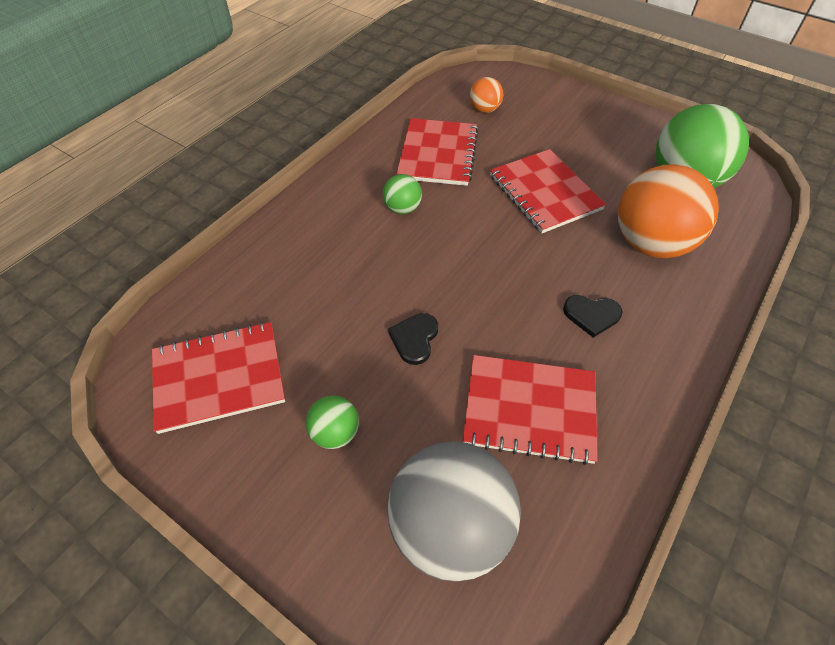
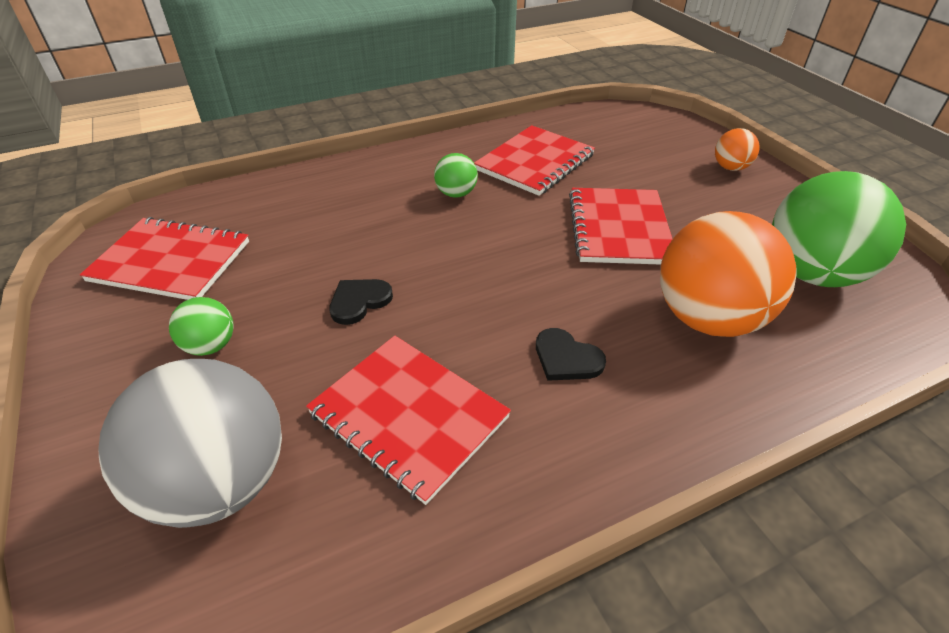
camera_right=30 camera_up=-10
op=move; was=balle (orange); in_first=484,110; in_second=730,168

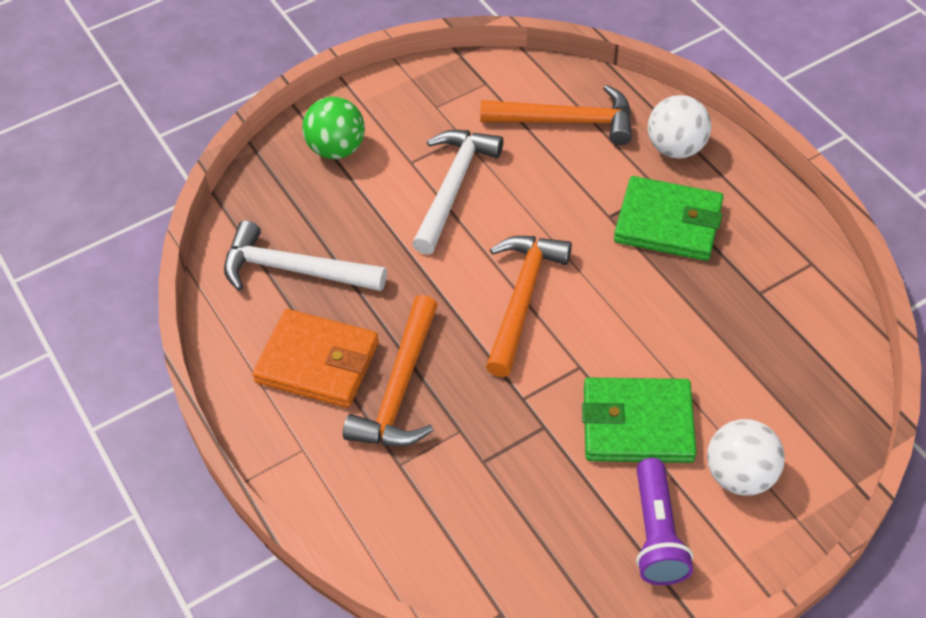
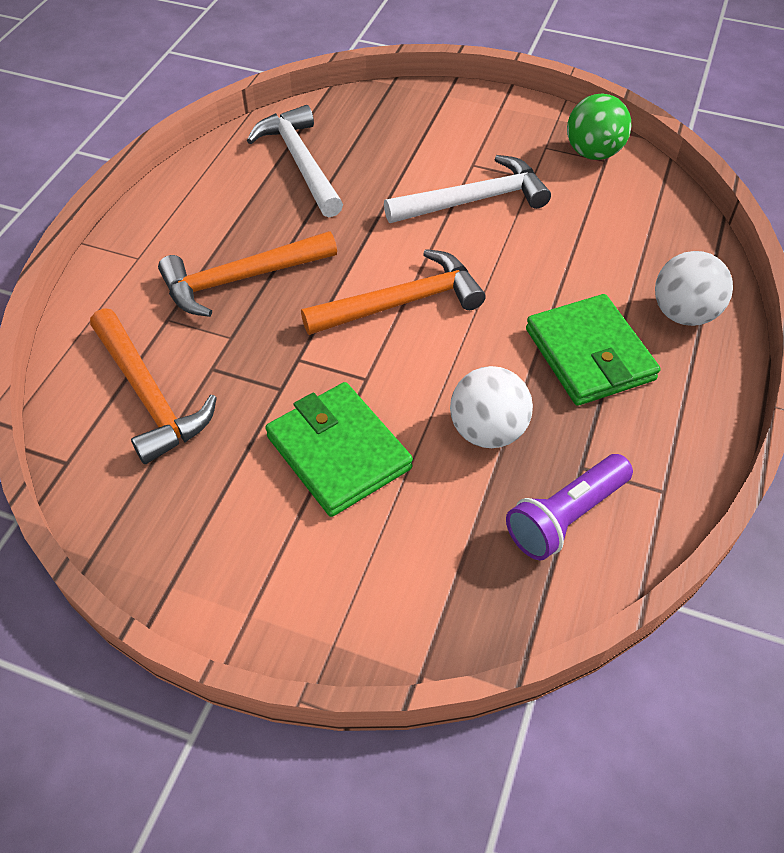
camera_right=50 camera_up=0
op=move; was=marteau (orange); in_first=567,122; in_second=148,396
op=move; was=balle (blanc); in_first=740,475; in_second=487,431
op=move; was=lampe de poche (violet); in_first=657,534; in_second=565,517
op=move; was=balle (vert); in_first=337,149; in_second=593,153
op=delete; was=portefeuille (orange); in_first=318,362

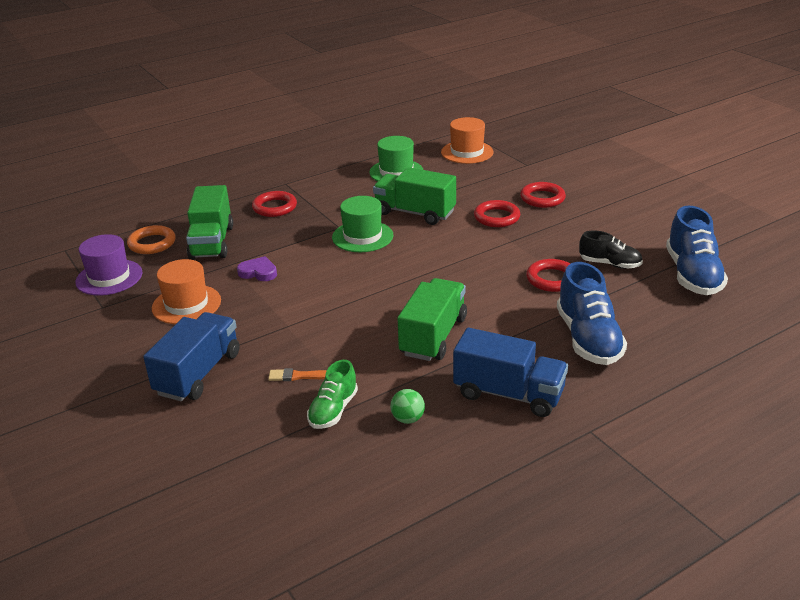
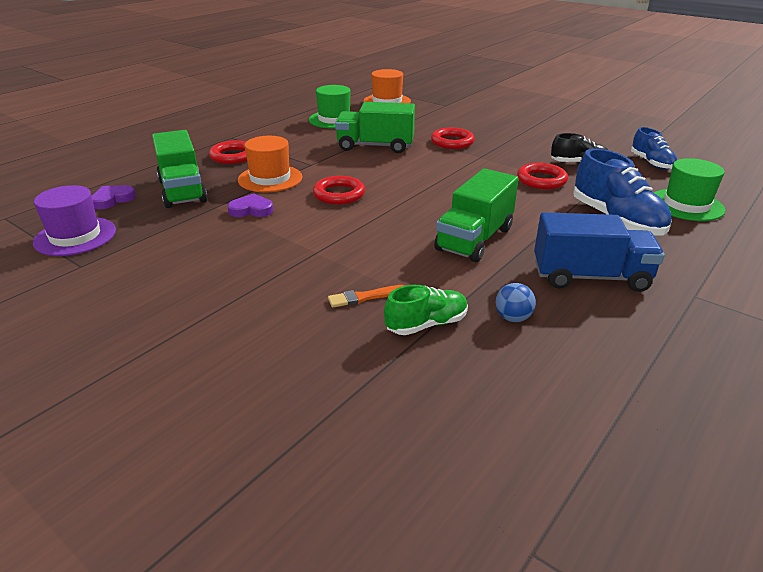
camera_right=-20 camera_up=0
op=replace; was=anneau (orange); now=cœur (violet); in_first=152,243; in_second=112,199
op=move; was=chapeau (orange); in_first=186,304; in_second=270,178
op=move; was=anneau (rouge); in_first=542,198; in_second=339,194
op=rotate; was=chaussure (vert); in_first=333,410; in_second=426,324; clockwise=-120
op=rotate; was=camion (vert); in_first=433,336; in_second=474,239; clockwise=-150
op=recolor; was=balle (vert); now=balle (bleu); in_first=408,419; in_second=512,318
op=resize; was=chaussure (bleu); in_first=692,275; in_second=651,163; ratio=0.6
op=move; was=chapeau (vert); in_first=362,236; in_second=686,205
op=delete; was=camion (bleu); in_first=198,373

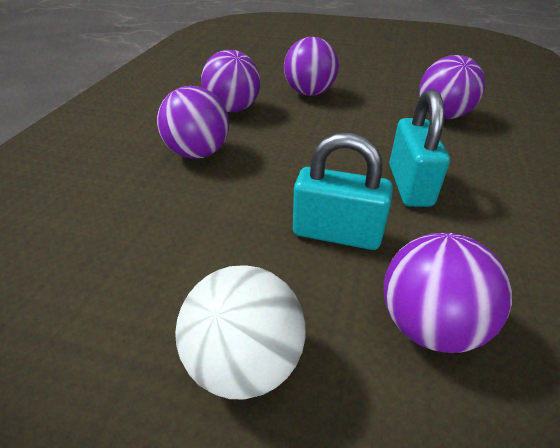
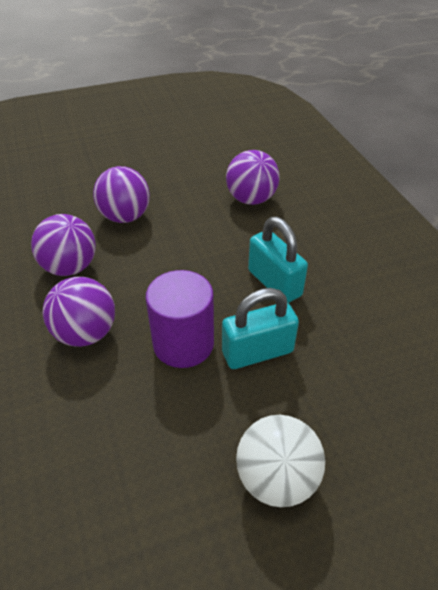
camera_right=-35 camera_up=5
op=insert; now=cylindre (violet); in_second=183,343
op=delete; was=balle (violet); in_first=428,324

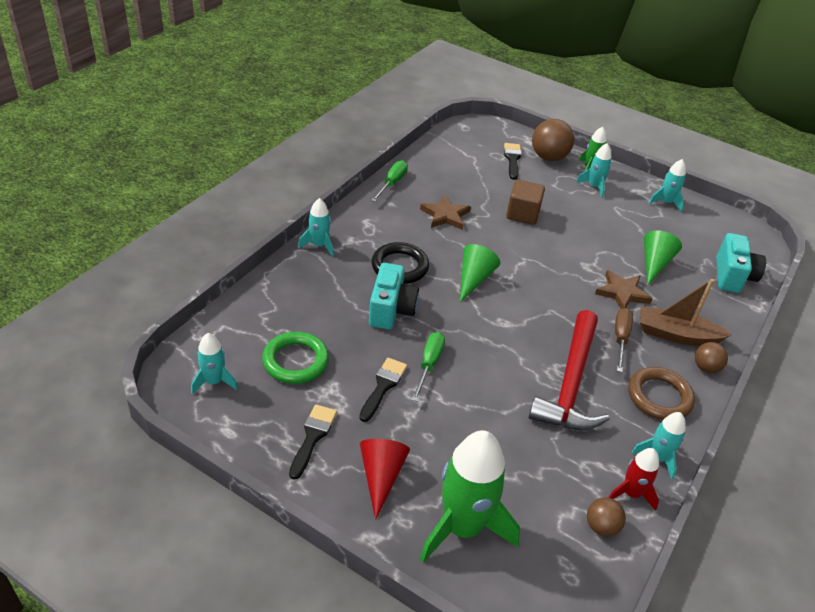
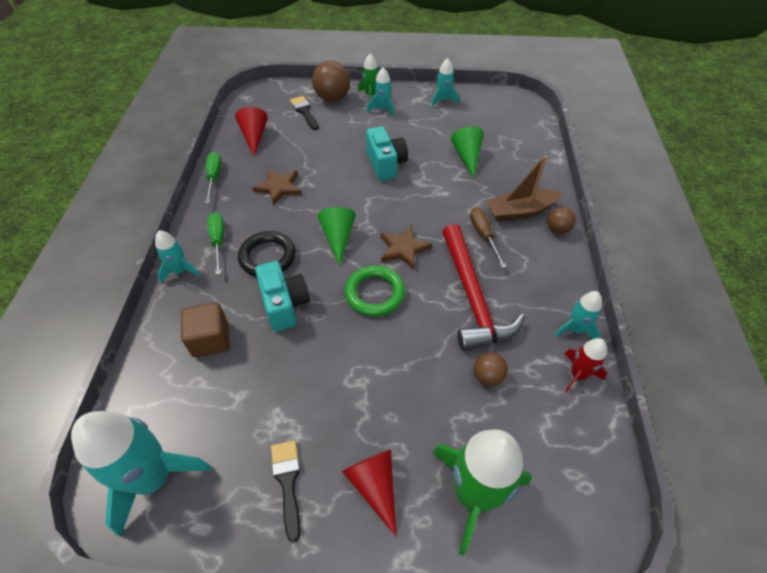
camera_right=-25 camera_up=10
op=resize; was=fusée (turquoise); in_first=214,381; in_second=154,478; ratio=1.97
op=move; was=cube (marron); in_first=522,214; in_second=210,339
op=move; was=tournevis (vert); in_first=429,364; in_second=218,241
op=insert; now=cône (rouge); in_second=254,137
op=move; was=anneau (vert); in_first=295,361; in_second=375,293
op=move; was=appareil photo (turquoise); in_first=732,276; in_second=386,164
op=move; was=étoile (marron); in_first=622,293; in_second=403,249
op=move; was=balle (marron); in_first=601,526; in_second=487,376
op=delete; was=pinceau (noir); in_first=383,386
op=delete; was=anneau (marron); in_first=659,397

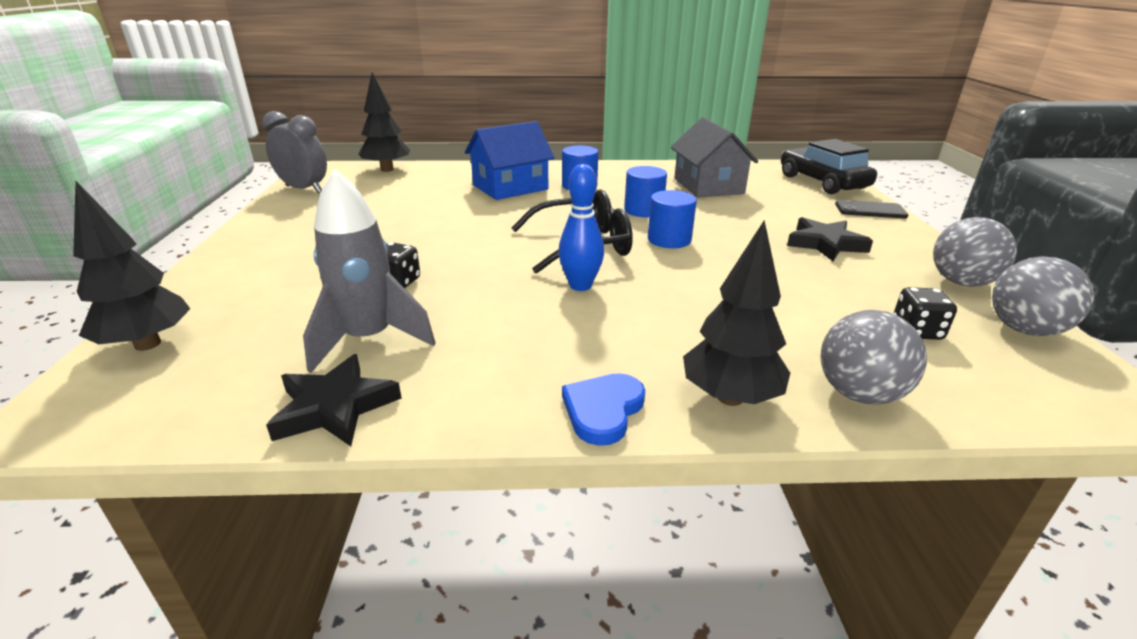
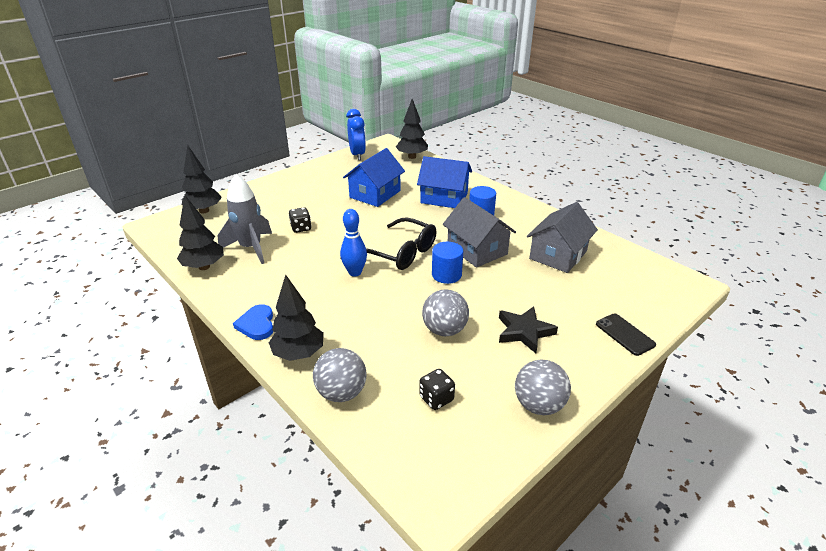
camera_right=50 camera_up=5
op=replace; was=étoile (noir); now=arbre (noir); in_first=335,407; in_second=204,267
op=rotate; was=cœur (bleu); in_first=603,410; in_second=257,324; clockwise=-90
op=insert; now=maison (bleu); in_second=375,194
op=recolor; was=réveil (gris); now=réveil (bleu); in_first=304,189; in_second=357,155
op=move; was=balle (gris); in_first=1024,329; in_second=444,330
op=replace; was=cylindre (bleu); now=maison (gris); in_first=643,210; in_second=477,250
op=delete; was=voiture (noir); in_first=822,182

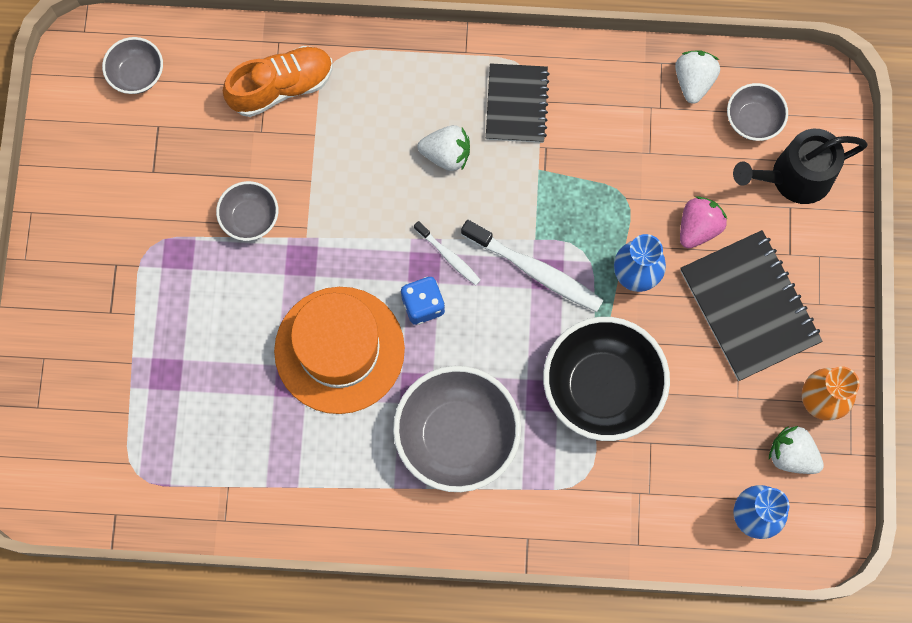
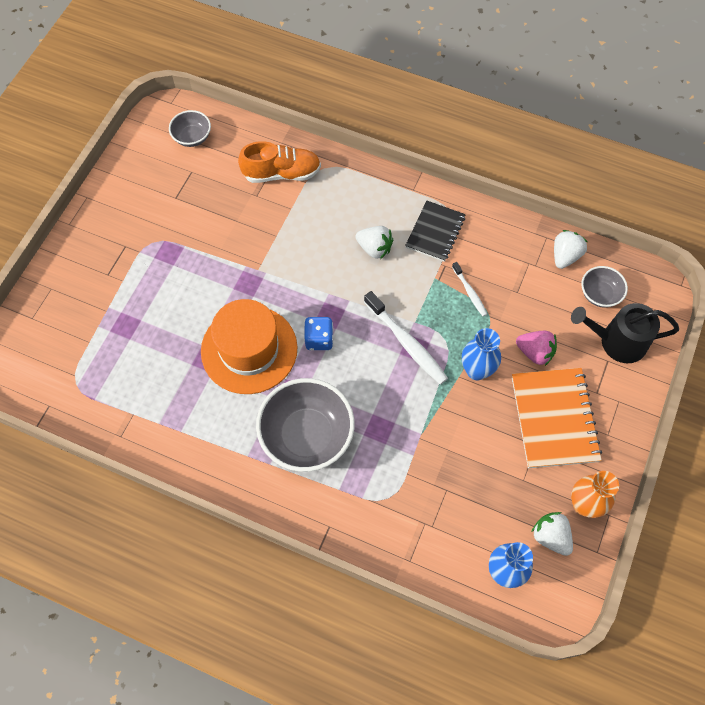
camera_right=20 camera_up=-10
op=move; was=brosse à dents (blanc); in_first=448,256; in_second=469,292
op=recolor; was=carnet (noir); now=carnet (orange); in_first=749,306; in_second=554,419
op=rotate; was=fraise (rose); in_first=698,228; in_second=535,352; clockwise=60
op=delete; was=bol (gris); in_first=250,218
op=delete; was=bol (noir); in_first=602,387

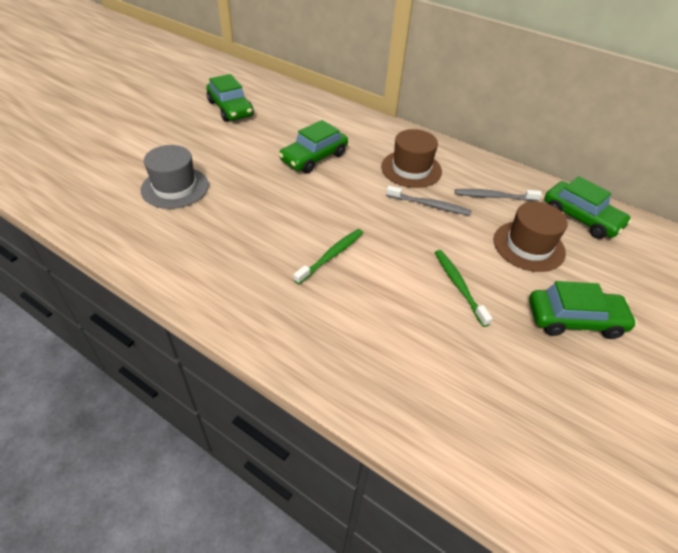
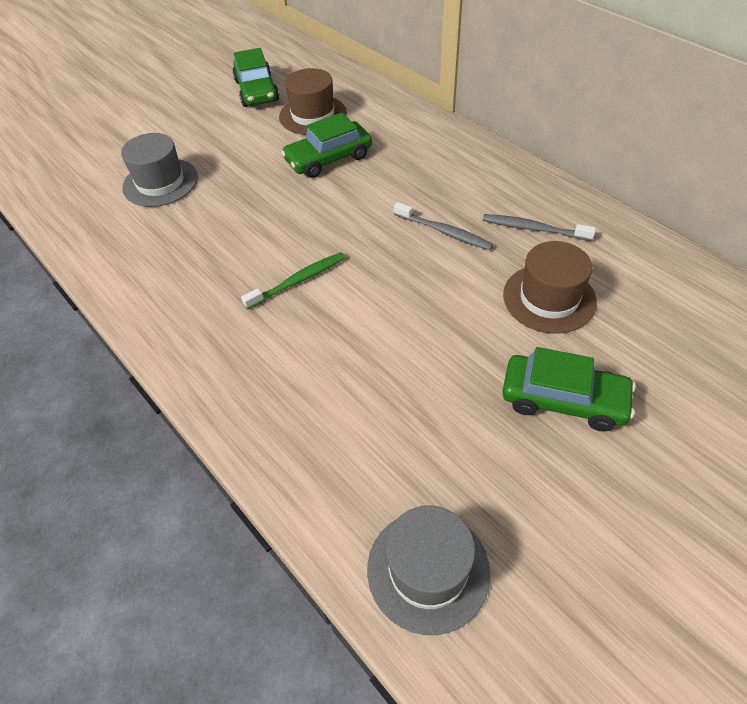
camera_right=20 camera_up=5
op=move; was=chapeau (marron); in_first=411,169; in_second=313,115
op=insert; now=chapeau (gris); in_second=428,570
op=delete; was=brosse à dents (vert); in_first=459,286
op=delete; was=voiture (vert); in_first=581,218

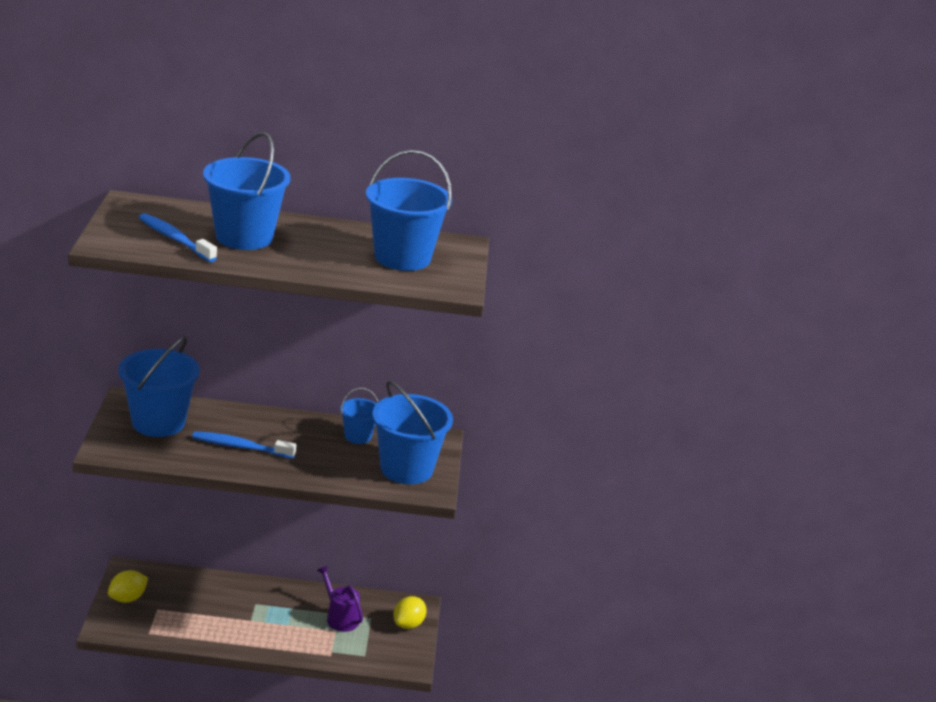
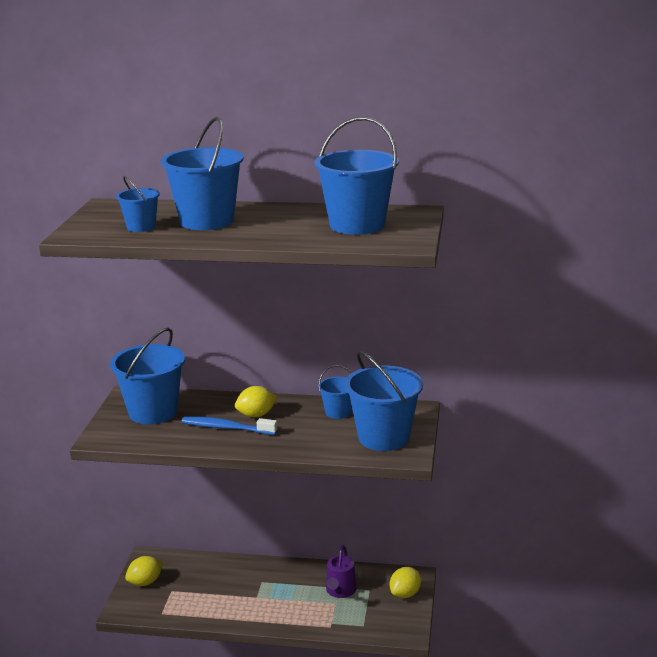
camera_right=10 camera_up=-5
op=replace; was=brosse à dents (bleu); now=seau (bleu); in_first=175,239; in_second=141,227
op=insert; now=citron (jaune); in_second=256,415
op=rotate; was=arrosoir (violet); in_first=340,618; in_second=340,591; clockwise=-135

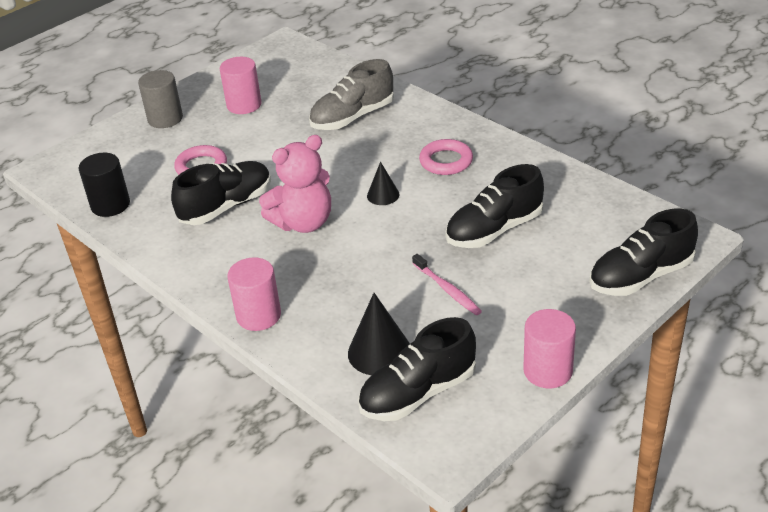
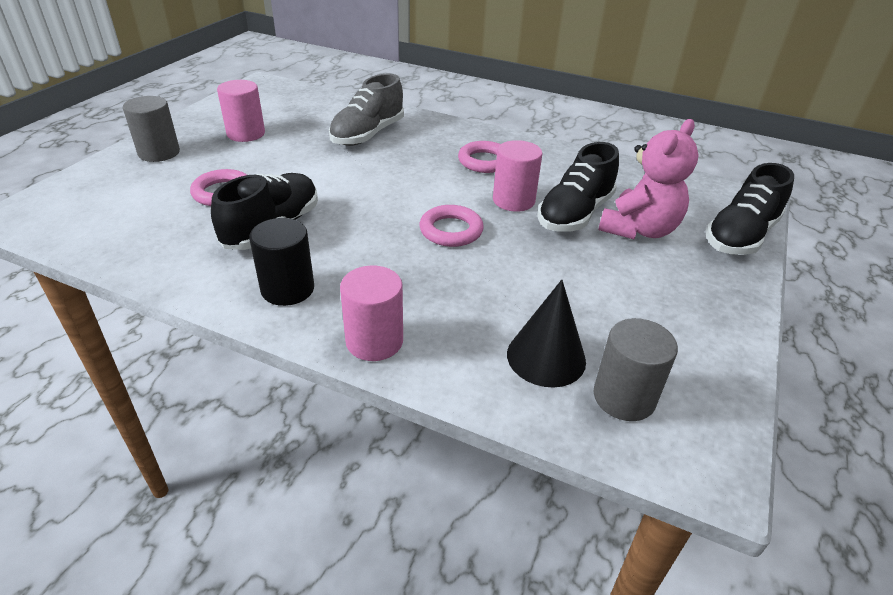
camera_right=-25 camera_up=0
op=move; was=cylindre (noir); in_first=110,205; in_second=287,289
op=insert; now=anneau (rose); in_second=451,230
op=move; was=cylindre (rose); in_first=548,371; in_second=513,200
op=replace; was=chaussure (noir); now=cylindre (gris); in_first=418,393; in_second=624,397
op=move; was=ours en peluche (rose); in_first=303,223; in_second=639,230
op=delete; was=cône (noir); in_first=383,195
op=delete; was=brosse à dents (rose); in_first=447,290

